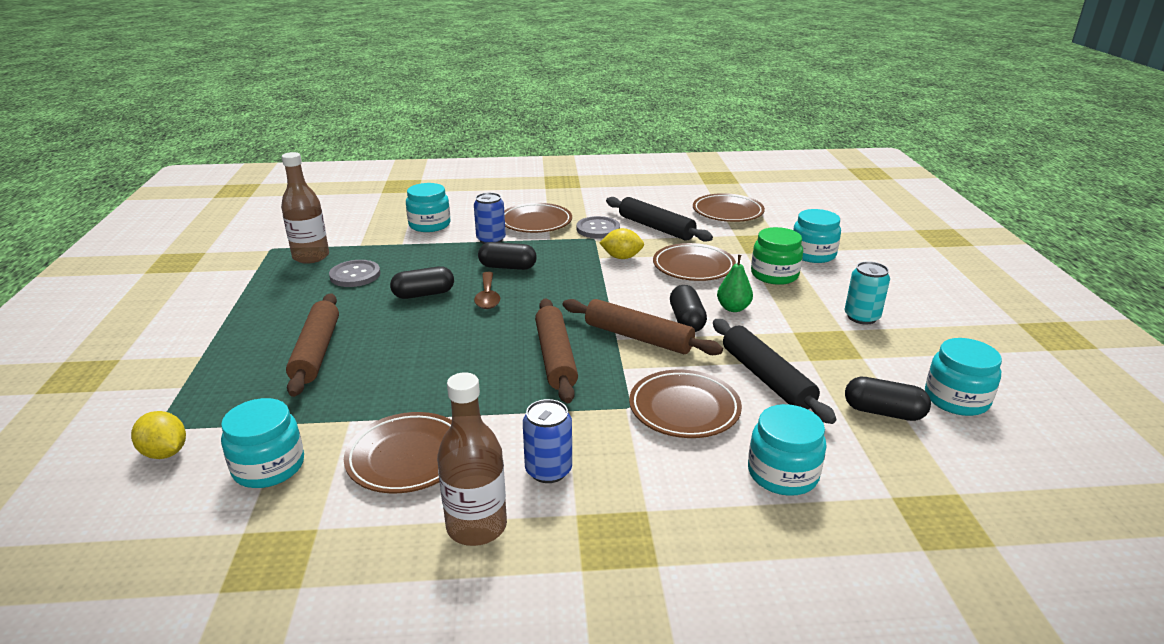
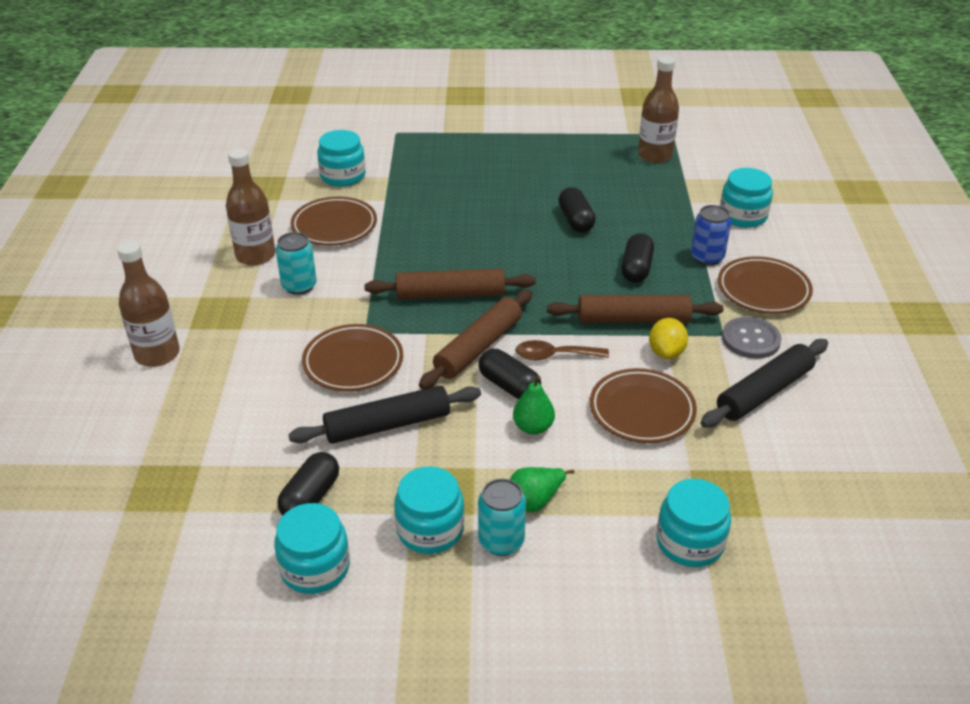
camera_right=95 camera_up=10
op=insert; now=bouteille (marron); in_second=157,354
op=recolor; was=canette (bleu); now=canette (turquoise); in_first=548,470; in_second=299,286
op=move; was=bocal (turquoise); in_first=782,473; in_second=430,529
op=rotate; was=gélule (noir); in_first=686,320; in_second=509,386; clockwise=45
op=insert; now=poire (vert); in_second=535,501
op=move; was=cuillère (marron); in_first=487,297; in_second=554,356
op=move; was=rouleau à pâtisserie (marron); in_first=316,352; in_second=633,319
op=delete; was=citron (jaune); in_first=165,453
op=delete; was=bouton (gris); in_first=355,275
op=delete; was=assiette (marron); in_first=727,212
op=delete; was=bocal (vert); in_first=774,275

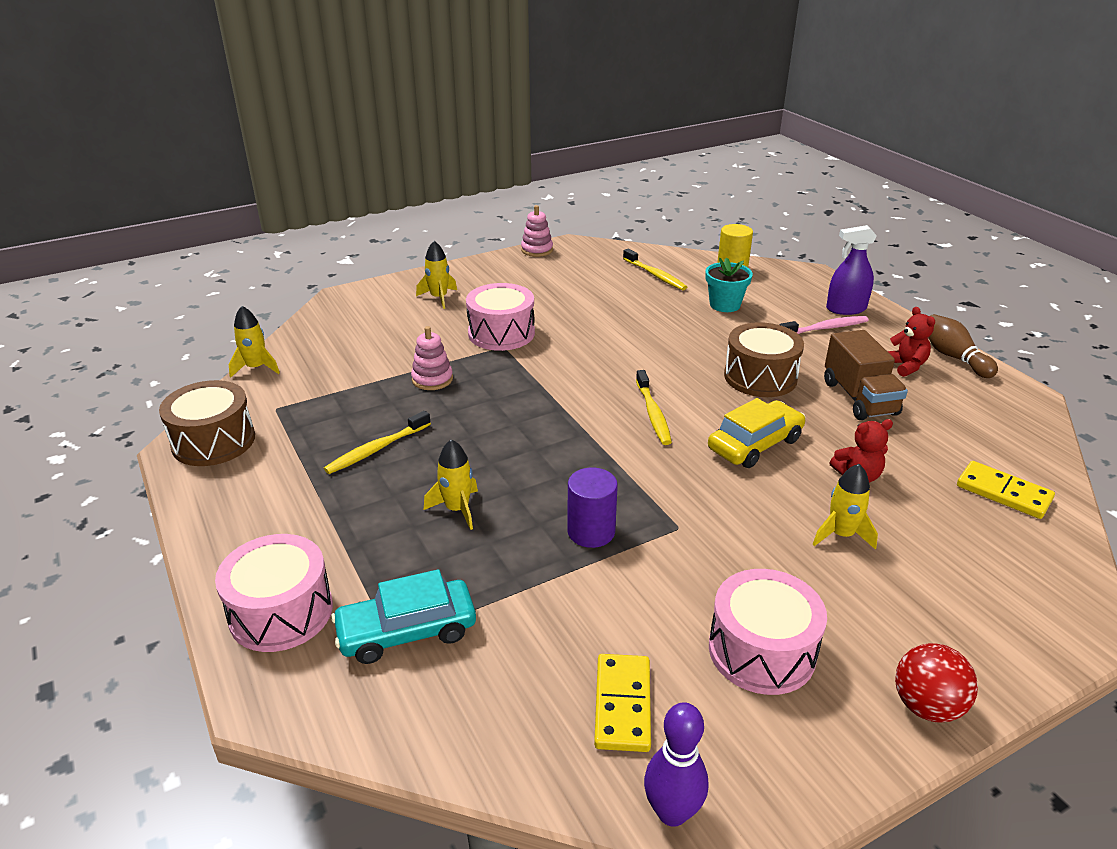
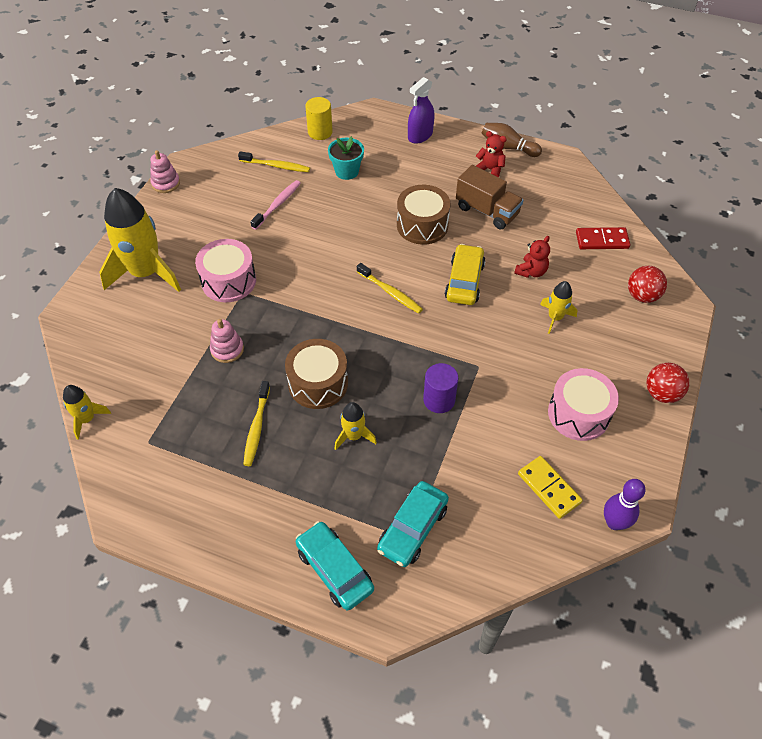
camera_right=-40 camera_up=20
op=resize; was=fusée (jaune); in_first=439,298; in_second=146,273; ratio=2.11
op=move; was=brosse à dents (rose); in_first=825,328; in_second=277,204
op=move; was=tambour (marron); in_first=213,441; in_second=318,383
op=replace; was=tambour (rose); now=voiture (turquoise); in_first=281,612; in_second=334,569
op=recolor; was=domino (jaune); now=domino (rouge); in_first=1003,493; in_second=602,240
op=insert; now=balle (rouge); in_second=642,296

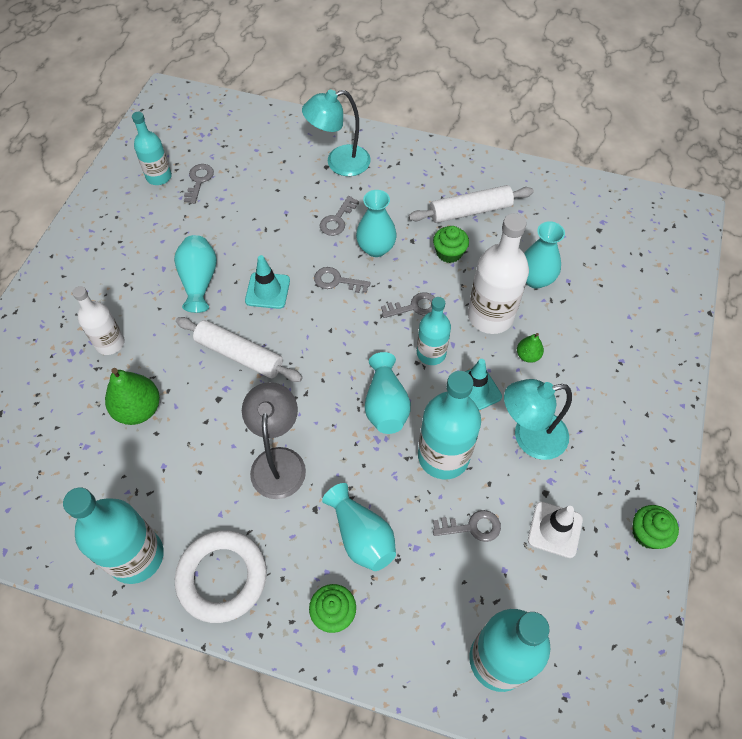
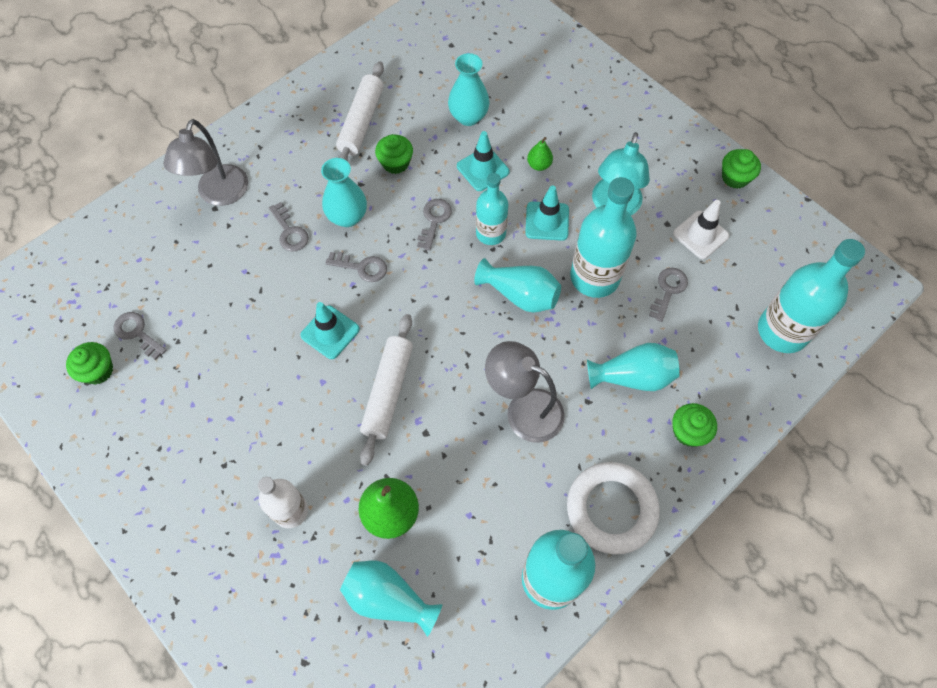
camera_right=-60 camera_up=5
op=replace; was=bouteille (turquoise); now=muffin (vert); in_first=159,177; in_second=98,370
op=recolor; was=lampe (turquoise); now=lampe (gris); in_first=339,163; in_second=219,195
op=rotate; was=clé (gris); in_first=337,281; in_second=362,267; clockwise=-120
op=move; was=vase (turquoise); in_first=199,281; in_second=388,598
op=rotate; was=rouleau à pâtisserie (blanc); in_first=239,355; in_second=388,391; clockwise=-45
op=replace; was=bouteille (blanc); now=cône de chantier (turquoise); in_first=490,316; in_second=483,169

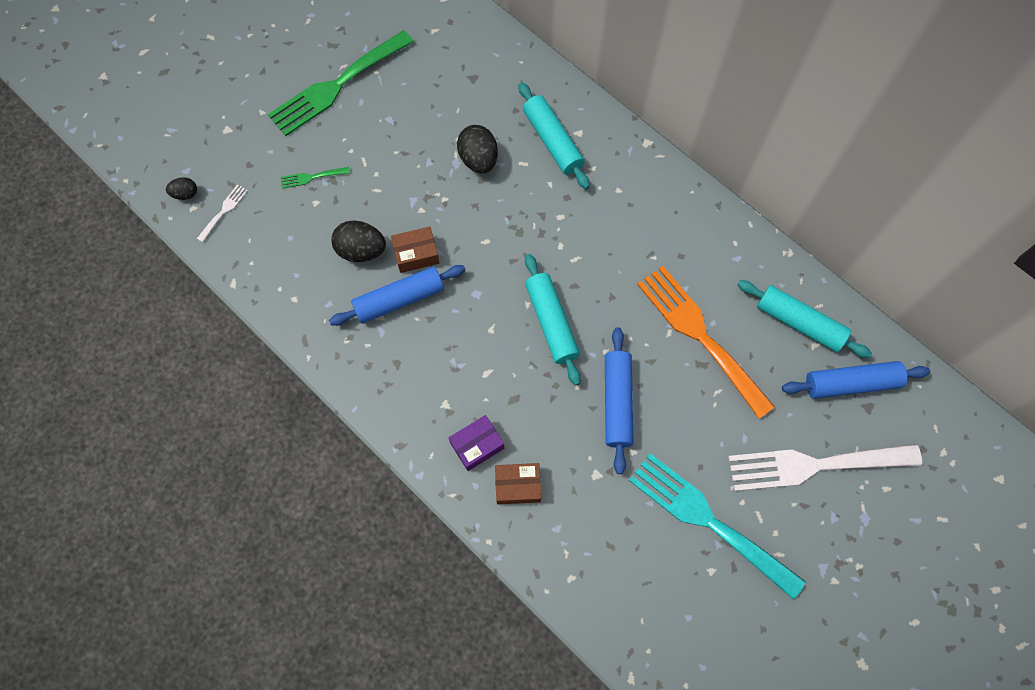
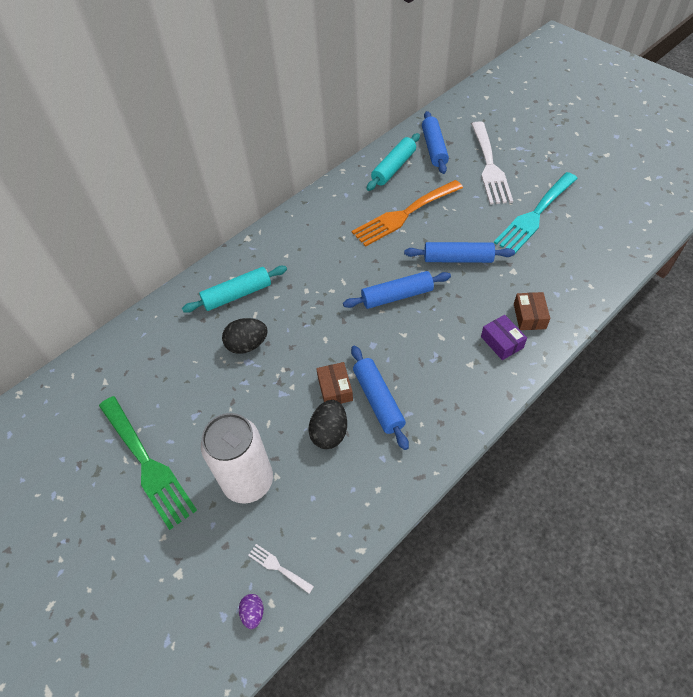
camera_right=-85 camera_up=-15
op=replace; was=fourchette (vert); now=canette (blanc); in_first=312,177; in_second=248,481
op=recolor; was=œuf (noir); now=œuf (violet); in_first=185,194; in_second=253,613
op=recolor; was=rouleau à pâtisserie (turquoise); now=rouleau à pâtisserie (bleu); in_first=551,322; in_second=397,296

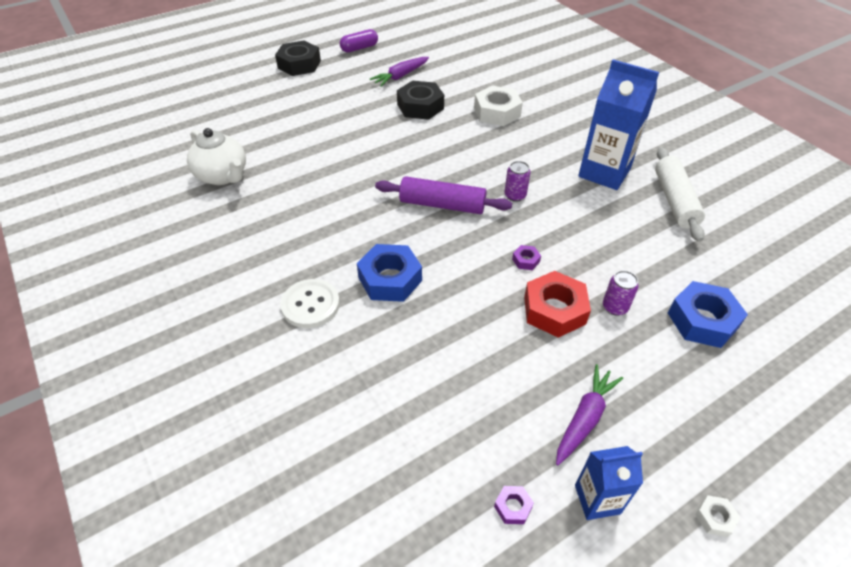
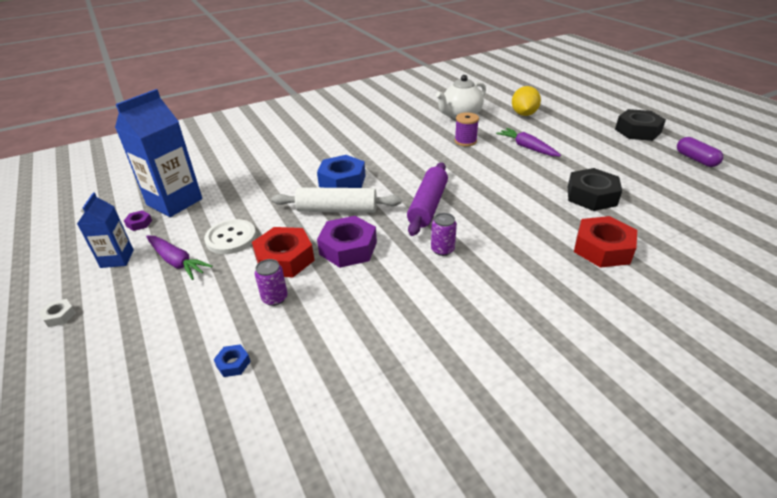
camera_right=95 camera_up=-10
op=move; was=brique de lait (bleu); in_first=604,172; in_second=174,202
op=move; was=bouton (blanc); in_first=310,305; in_second=231,238
op=resize; was=écrou (bleu); in_first=702,320; in_second=233,364; ratio=0.44
op=move; was=rouleau à pâtisserie (blanc); in_first=674,200; in_second=337,210
op=resize; was=écrou (violet); in_first=525,260; in_second=348,248; ratio=2.25
op=insert; now=bobine (violet); in_second=465,141
op=move; was=carotte (violet); in_first=400,76; in_second=527,147
op=insert; now=citron (jaune); in_second=524,114
op=recolor; was=écrou (blanc); now=écrou (rouge); in_first=497,112; in_second=602,248

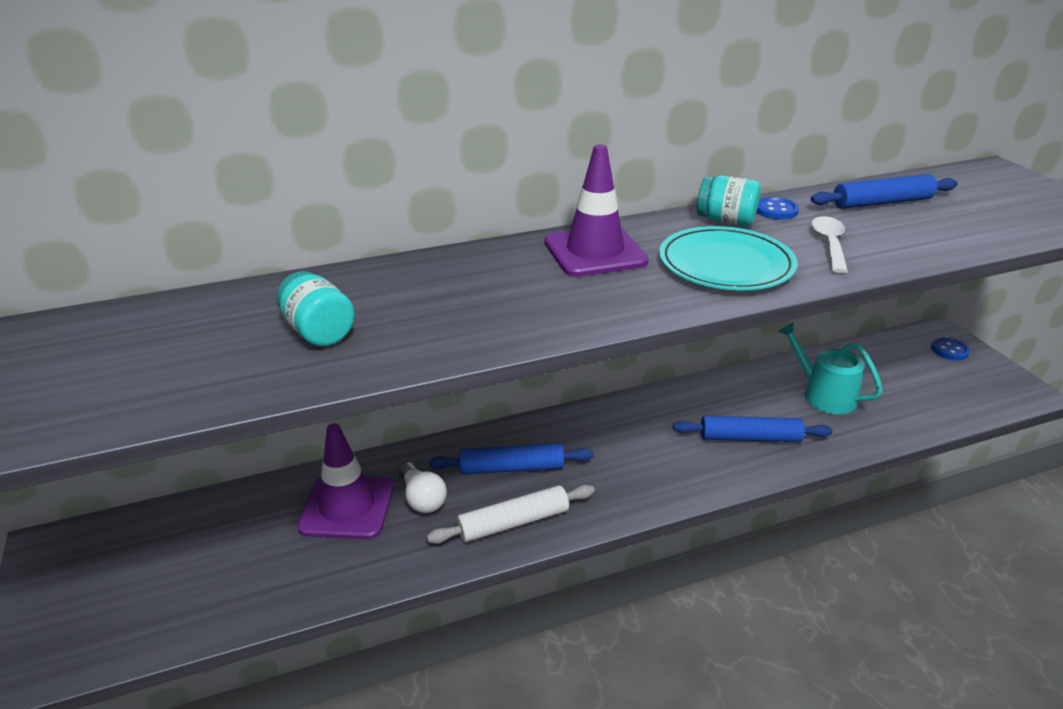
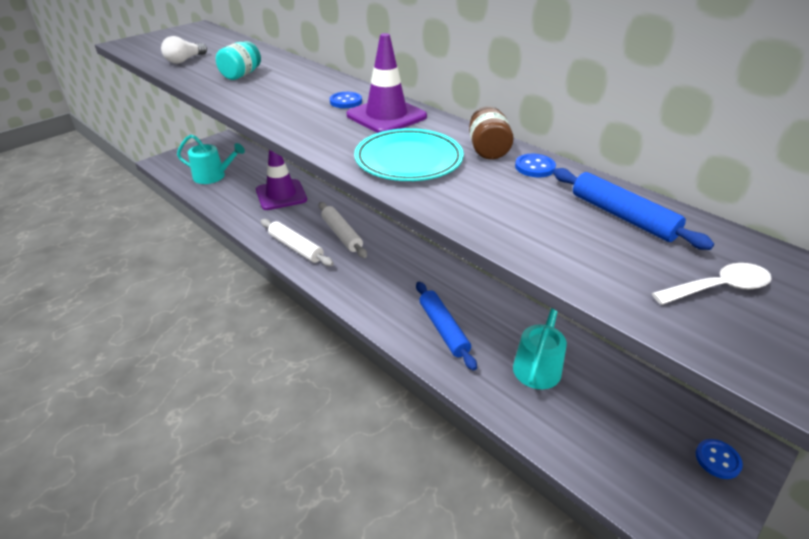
camera_right=65 camera_up=5
op=move; was=ampoule (blanc); in_first=422,499; in_second=185,60
op=insert; now=arrosoir (turquoise); in_second=213,176
op=recolor; was=rouleau à pâtisserie (bleu); now=rouleau à pâtisserie (blanc); in_first=511,468; in_second=342,234
op=insert; now=bouton (bleu); in_second=346,101
op=recolor; was=bocal (turquoise); now=bocal (marron); in_first=726,221; in_second=488,150
op=move; was=cuillère (blanc); in_first=829,244; in_second=718,288

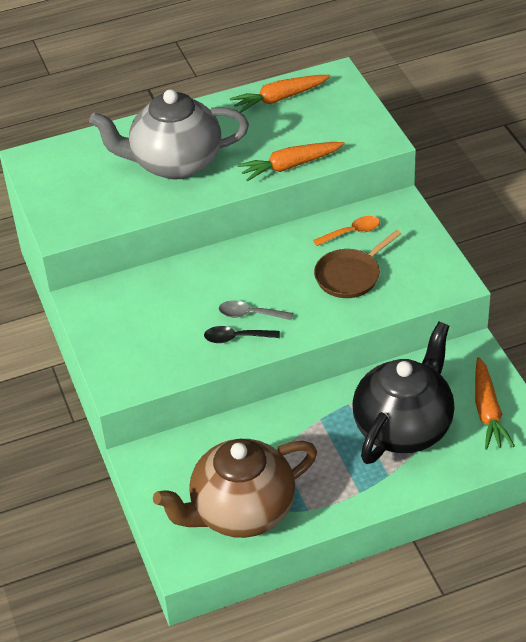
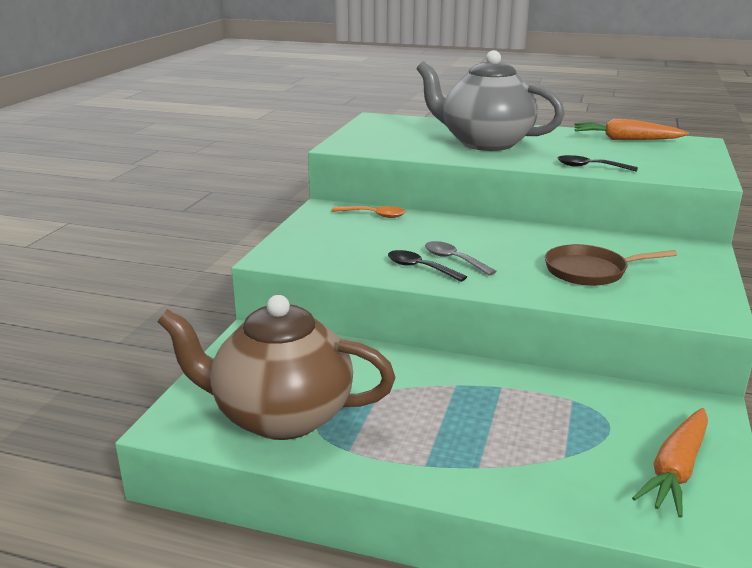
camera_right=35 camera_up=-20
op=move; was=cuillère (orange); in_first=351,232; in_second=374,215
op=replace; was=carotte (orange); now=cuillère (noir); in_first=290,166; in_second=590,167
op=delete; was=théière (noir); in_first=403,427

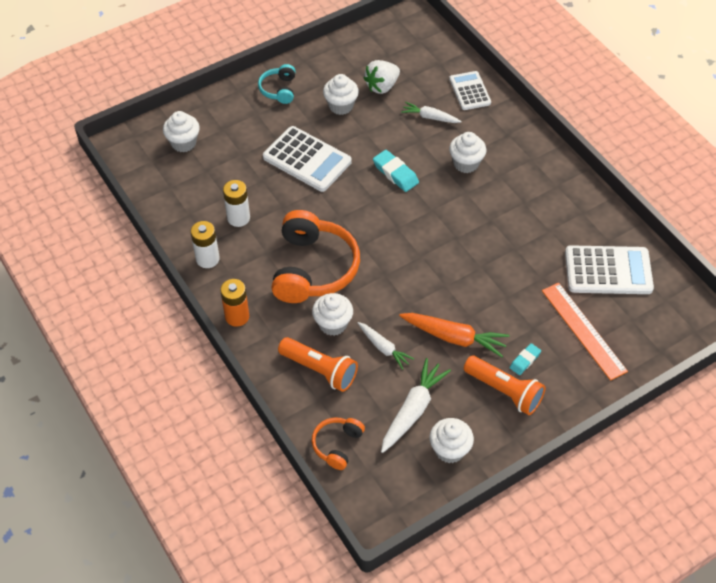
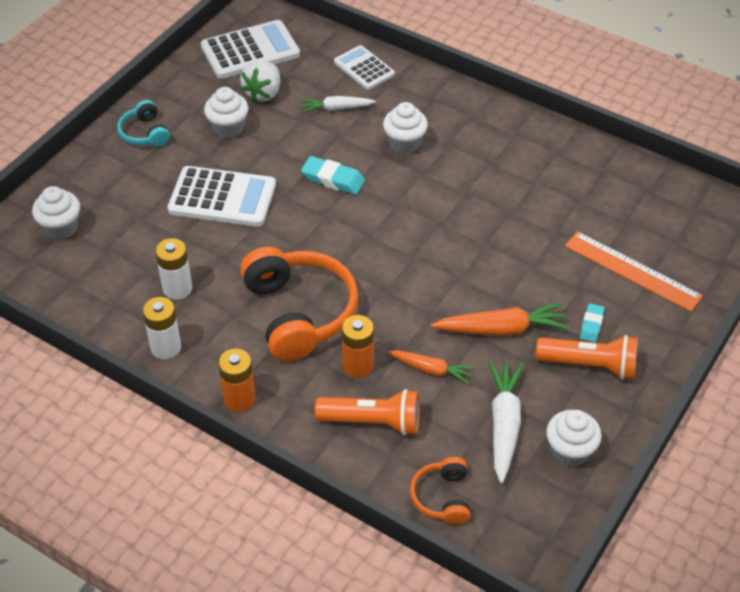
camera_right=-25 camera_up=-5
op=move; was=calculatrice (blanc); in_first=608,271; in_second=250,51
op=replace; was=muffin (blanc); now=pile (orange); in_first=333,324; in_second=358,365
op=recolor; was=carotte (blanc); now=carotte (orange); in_first=383,348; in_second=431,370

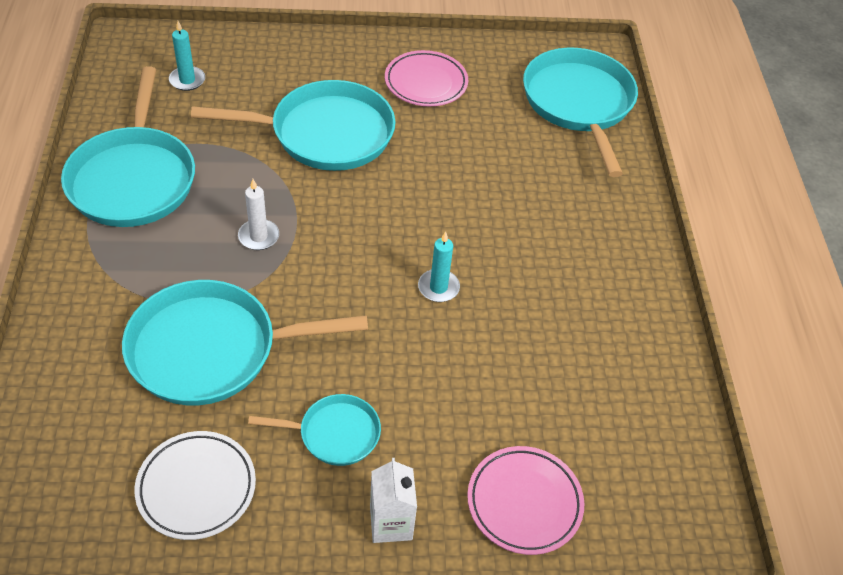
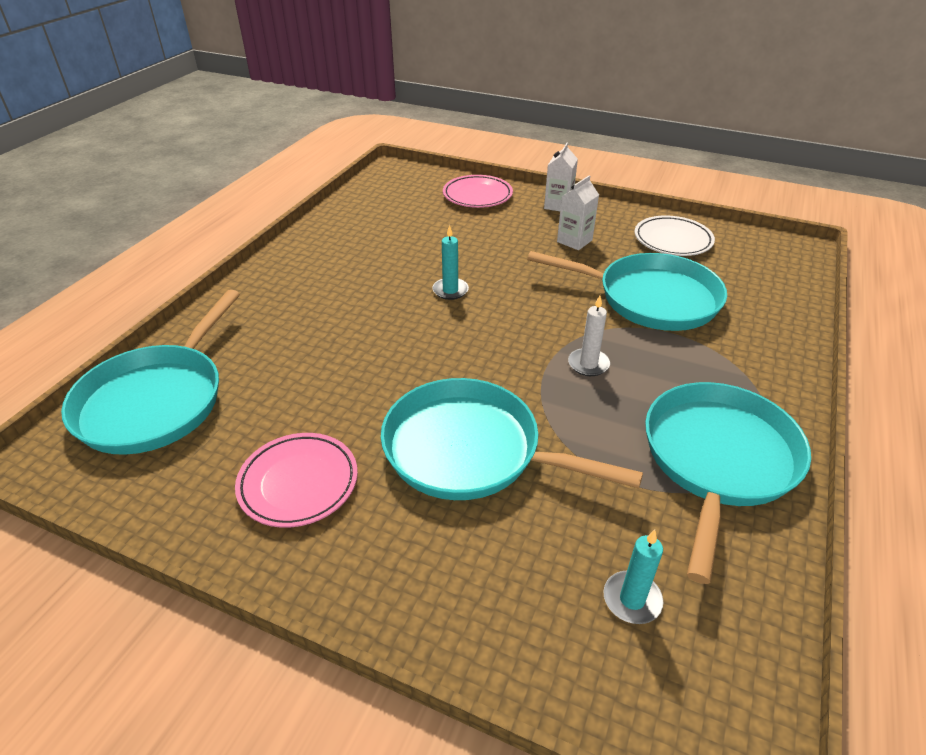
camera_right=-150 camera_up=-10
op=replace; was=poêle (turquoise); now=brique de lait (blanc); in_first=334,433; in_second=574,241

